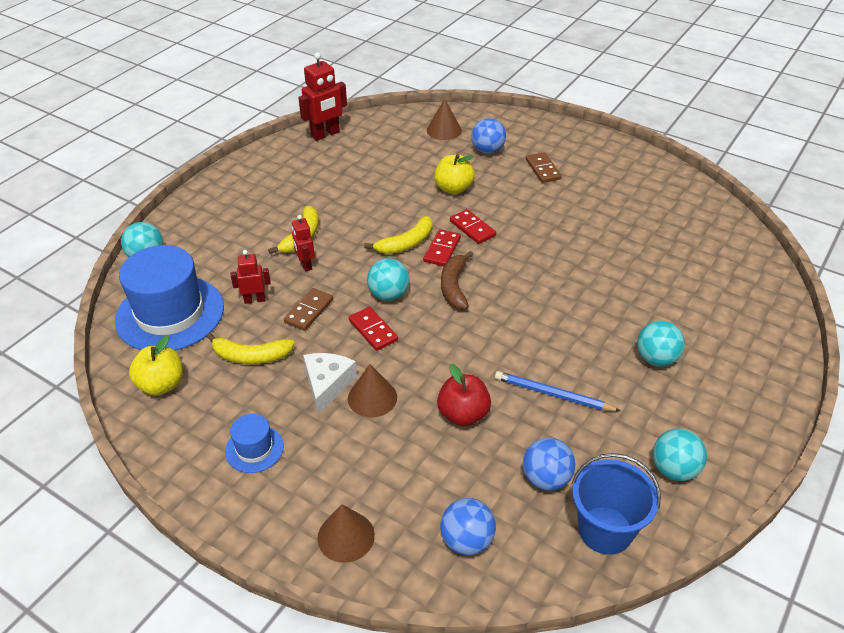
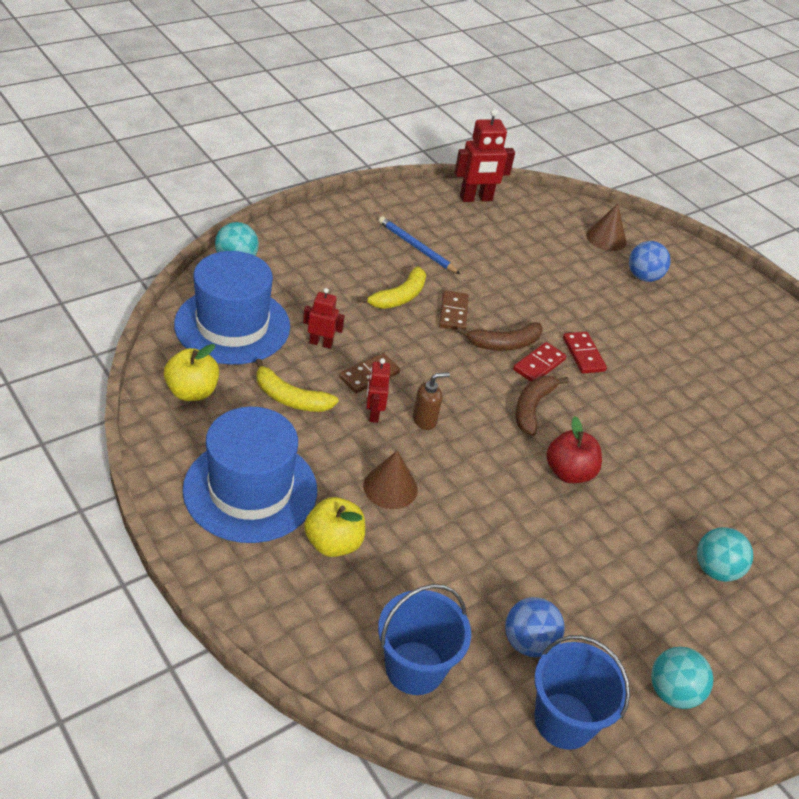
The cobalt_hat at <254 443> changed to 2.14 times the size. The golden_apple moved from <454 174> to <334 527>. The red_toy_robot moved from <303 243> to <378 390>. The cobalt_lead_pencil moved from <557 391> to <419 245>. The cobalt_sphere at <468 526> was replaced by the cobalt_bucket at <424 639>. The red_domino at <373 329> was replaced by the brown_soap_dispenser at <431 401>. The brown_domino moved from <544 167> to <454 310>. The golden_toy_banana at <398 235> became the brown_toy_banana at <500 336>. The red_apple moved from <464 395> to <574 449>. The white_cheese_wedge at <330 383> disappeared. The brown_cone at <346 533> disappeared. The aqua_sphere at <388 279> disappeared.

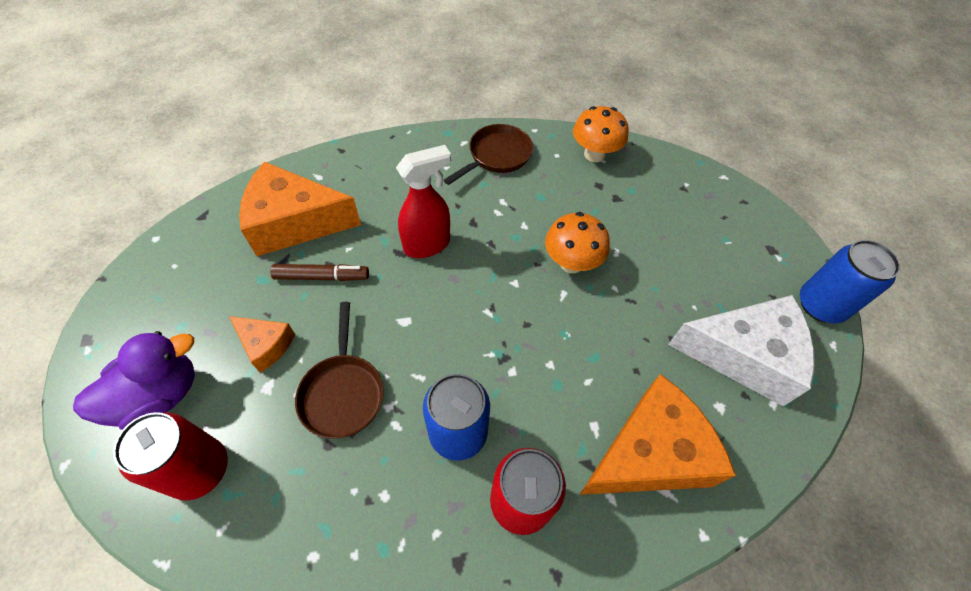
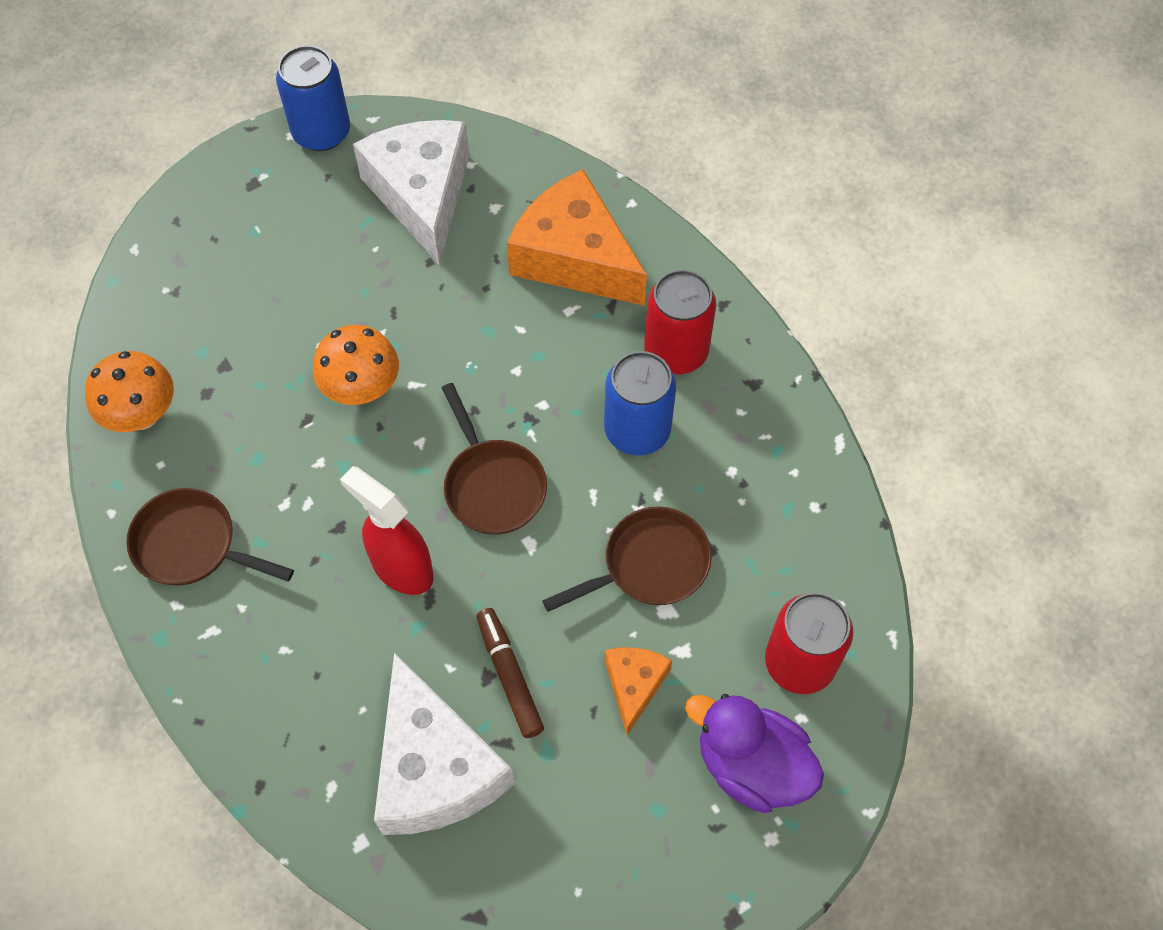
The orange_cheese_wedge at <300 209> became the white_cheese_wedge at <444 743>. The brown_skillet at <494 459> appeared.

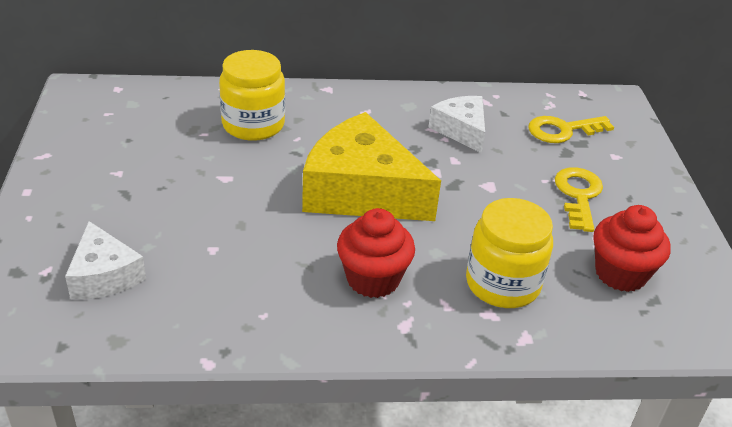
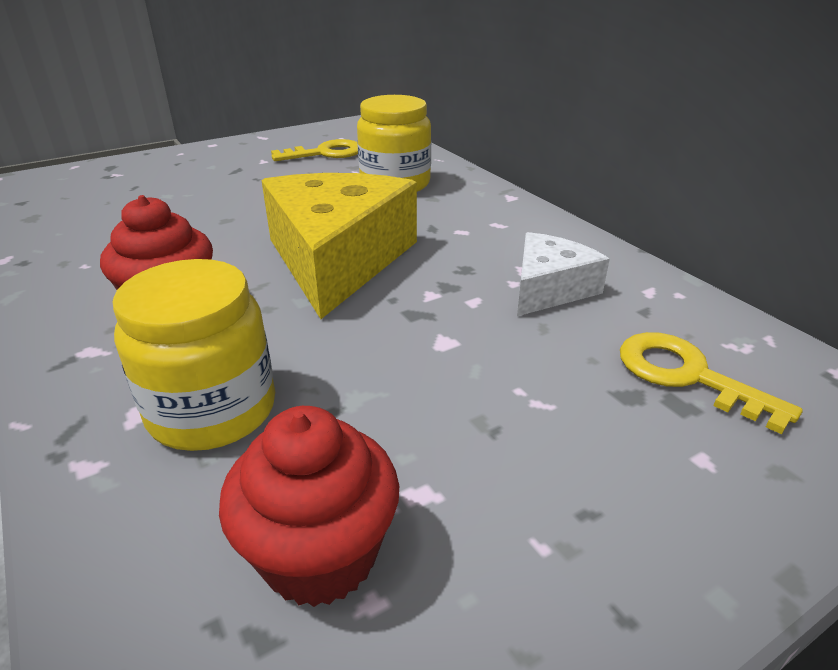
The golden_latchkey moved from <579 199> to <314 150>. The white_cheese_wedge at <105 260> disappeared.

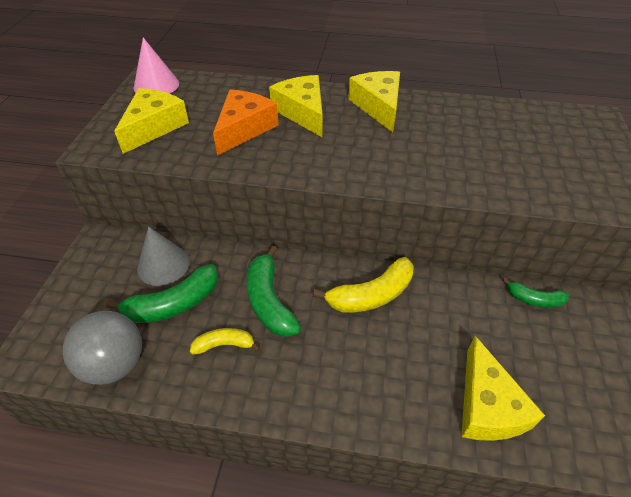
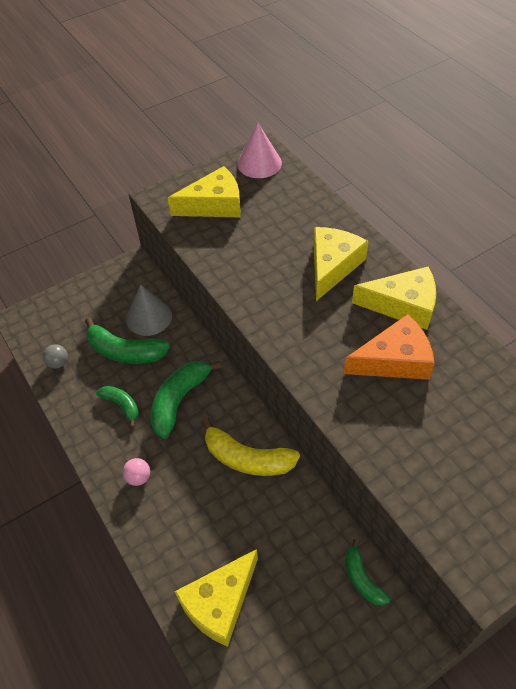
The gray_sphere at <102 348> changed to 0.44 times the size. The golden_toy_banana at <225 341> became the emerald_toy_banana at <117 407>. The rosy_sphere at <136 472> appeared. The orange_cheese_wedge moved from <246 123> to <389 347>. The golden_cheese_wedge at <374 101> turned 60 degrees clockwise.

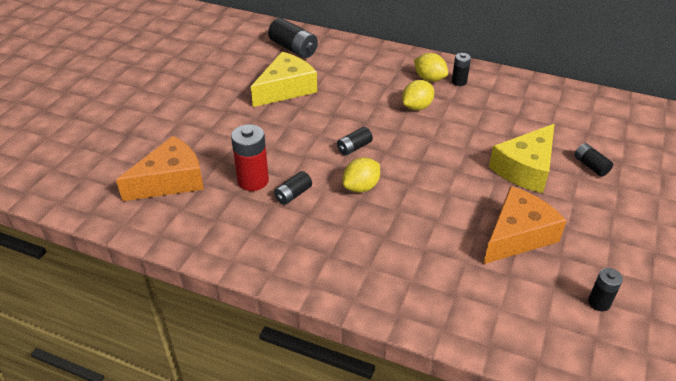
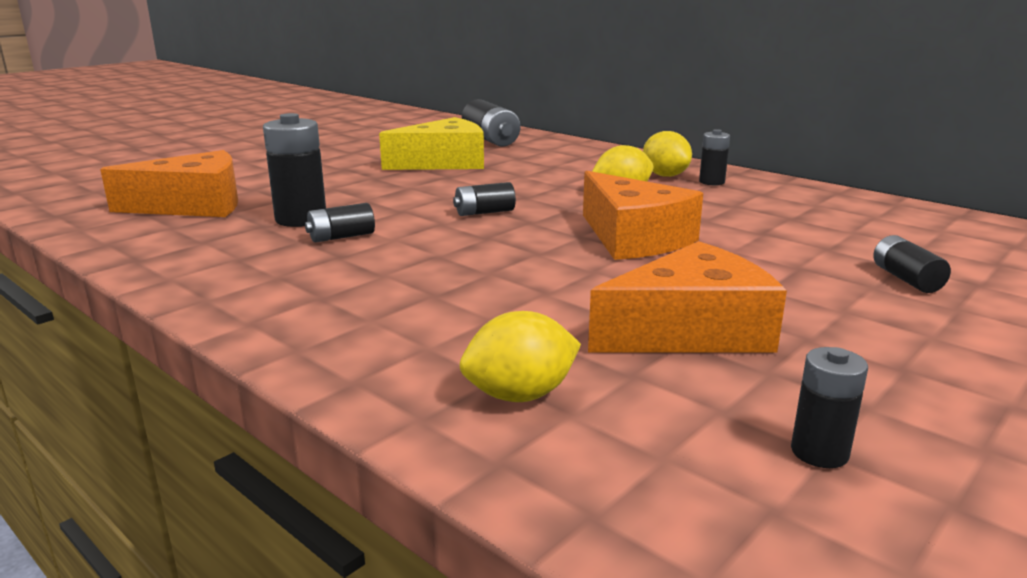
The red_AA_battery at <250 157> became the jet-black_AA_battery at <294 170>. The golden_citrus_fruit moved from <361 175> to <520 356>. The orange_cheese_wedge at <643 215> appeared. The golden_cheese_wedge at <521 158> disappeared.

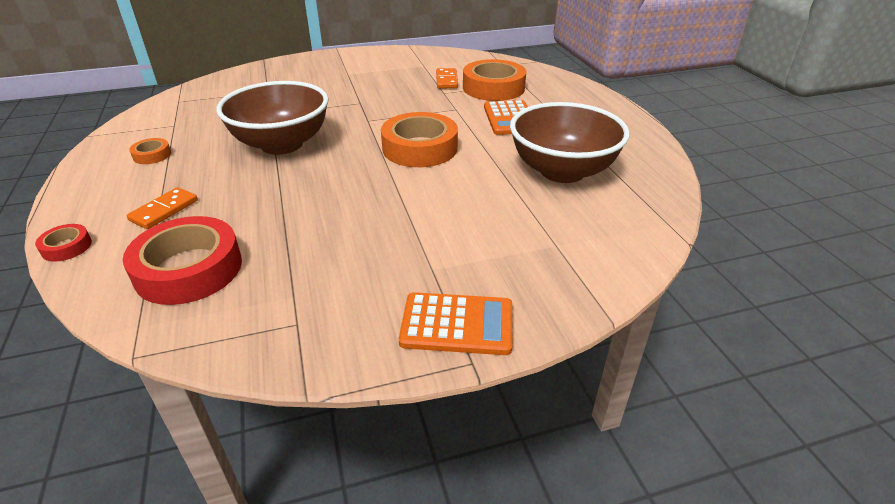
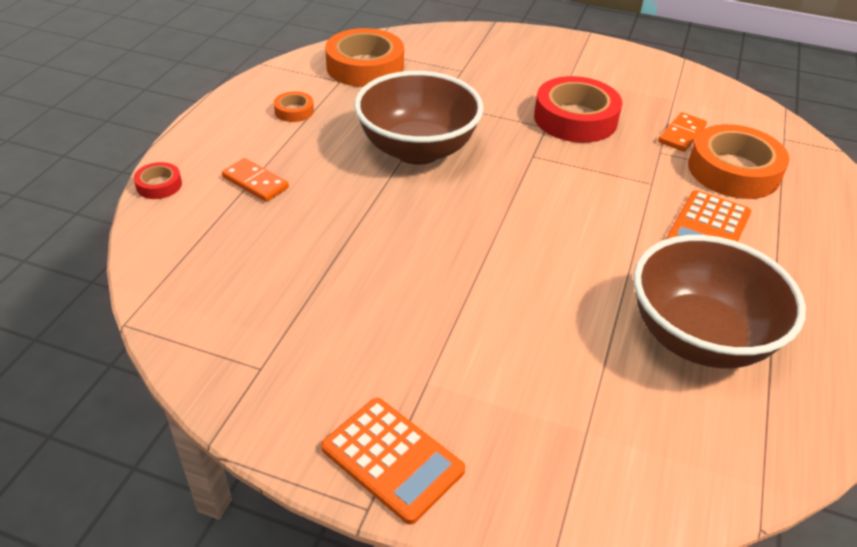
The orange_domino at <162 208> turned 60 degrees clockwise. The orange_roll_of_tape moved from <419 139> to <364 57>. The red_roll_of_tape moved from <182 260> to <578 109>.

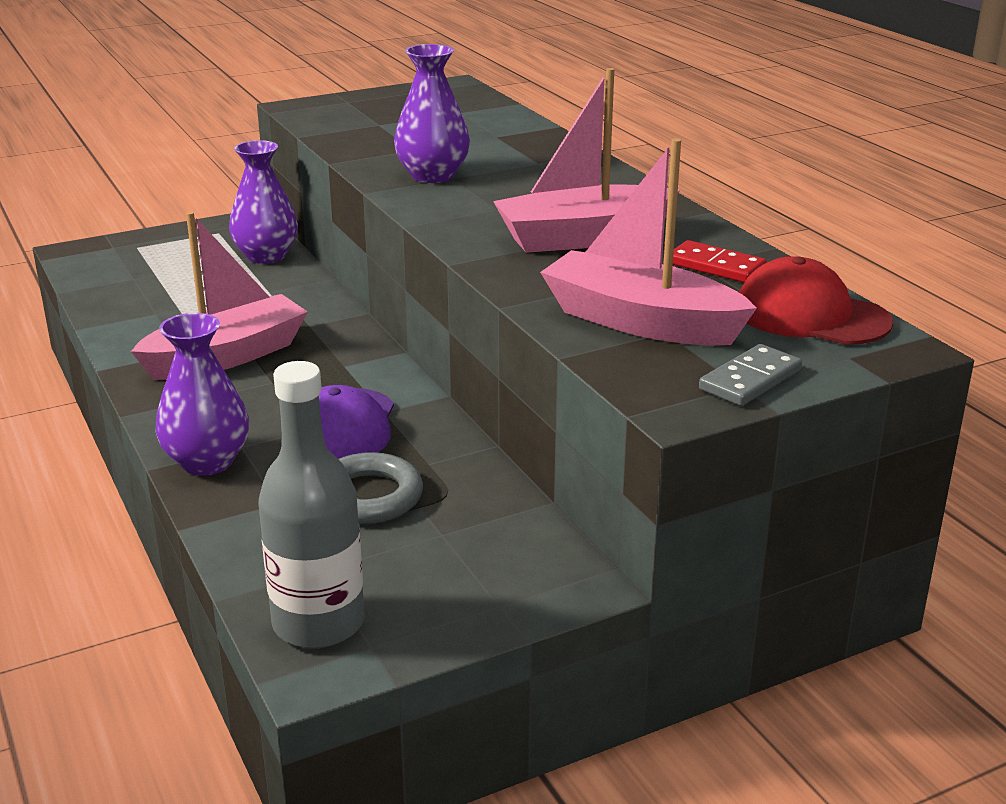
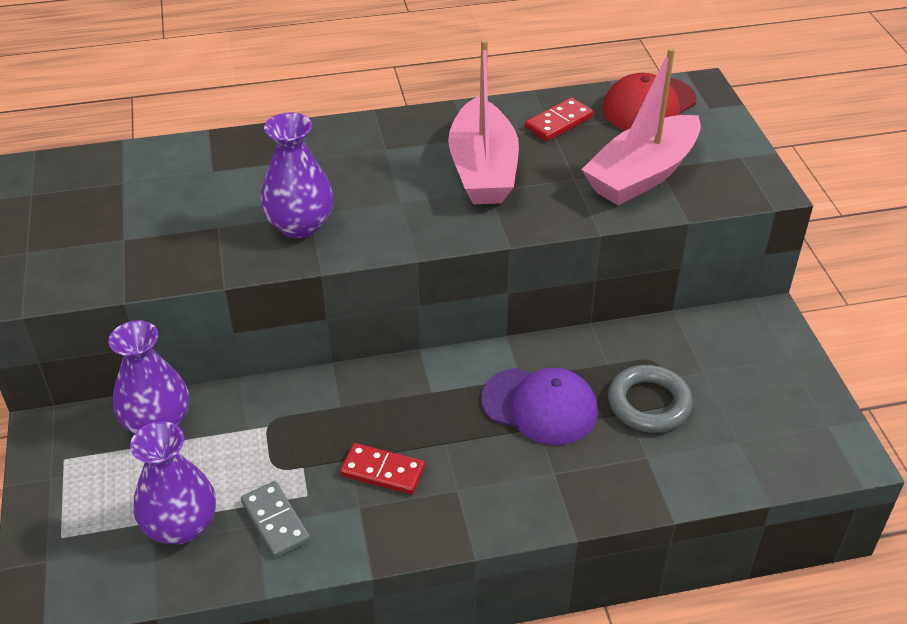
The violet_flower_vase moved from <202 394> to <173 483>. The gray_domino moved from <750 375> to <275 519>. The rosy_toy_boat at <219 295> was replaced by the red_domino at <382 468>. The gray_drink_bottle at <311 505> disappeared.

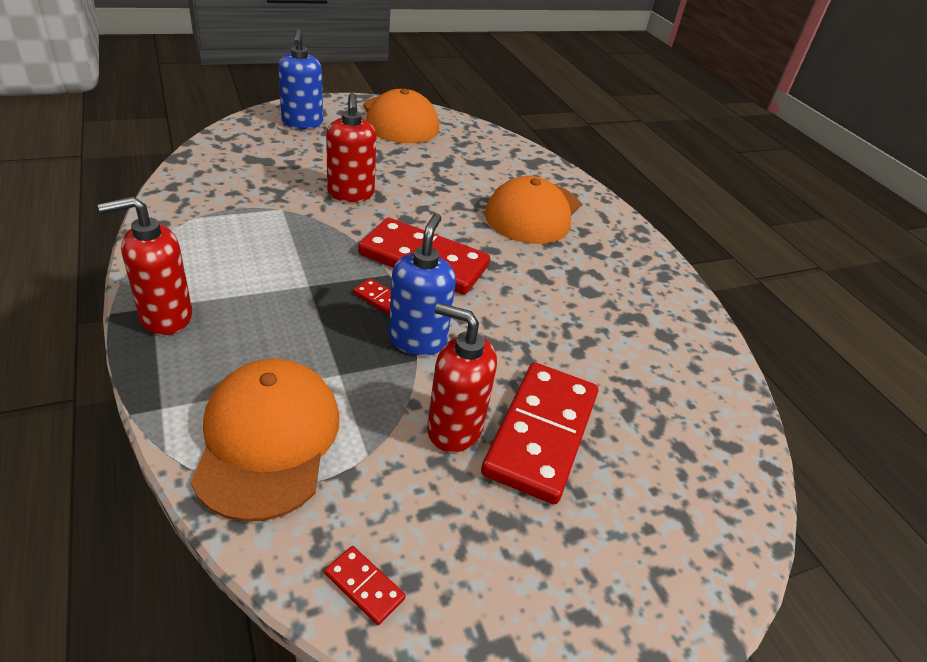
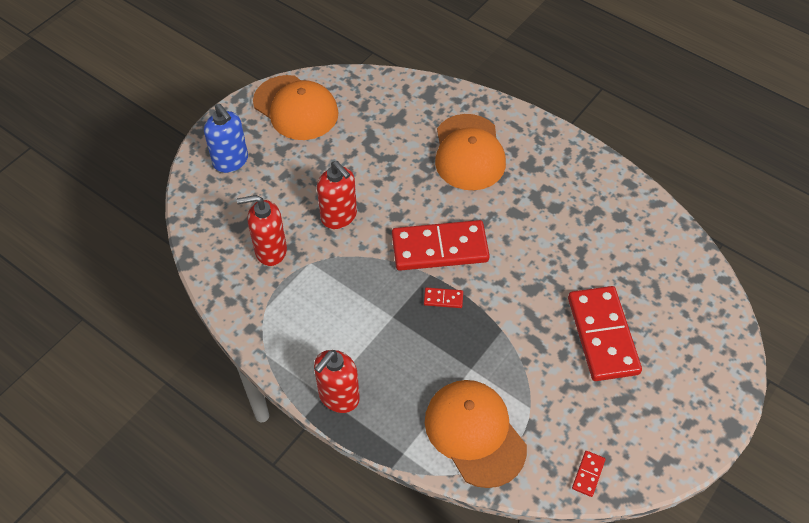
The red_soap_dispenser moved from <462 377> to <262 230>. The red_domino at <365 585> turned 75 degrees counterclockwise. The cobalt_soap_dispenser at <422 284> disappeared.

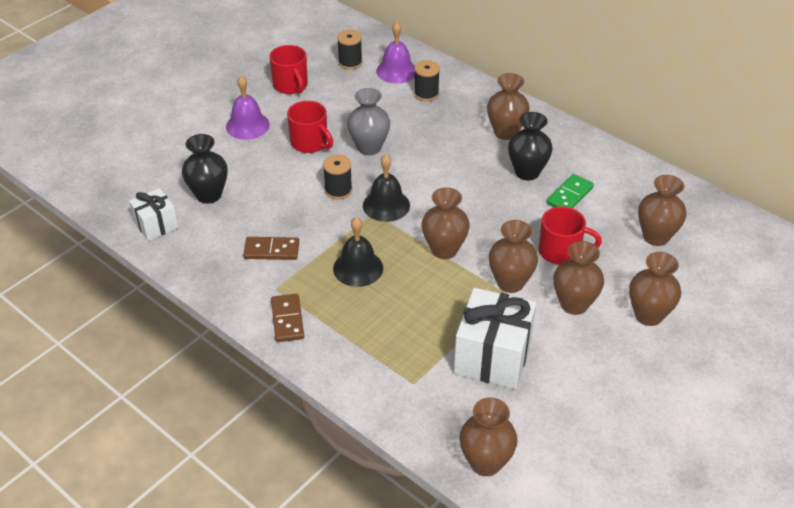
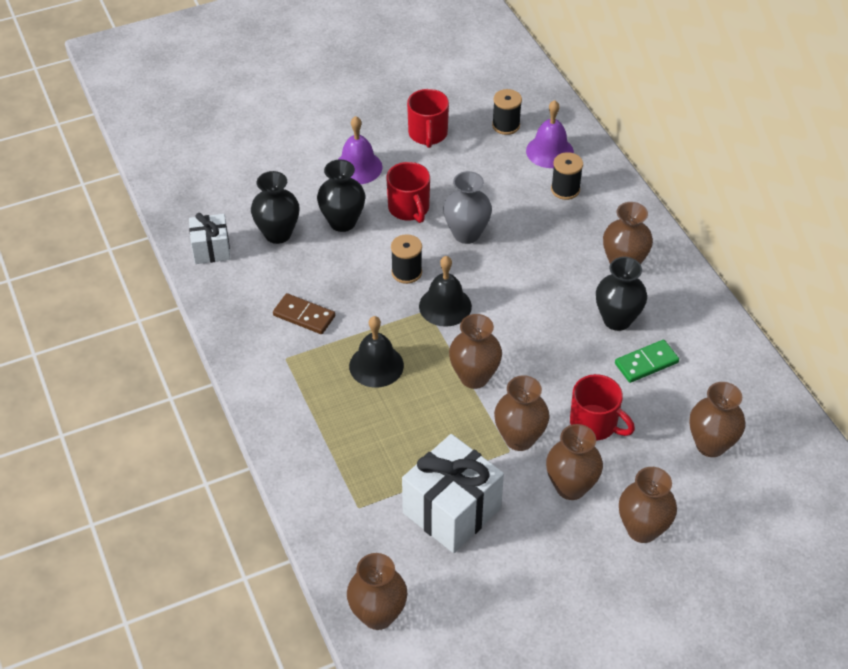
The jet-black_flower_vase at <341 195> appeared. The brown_domino at <287 318> disappeared.

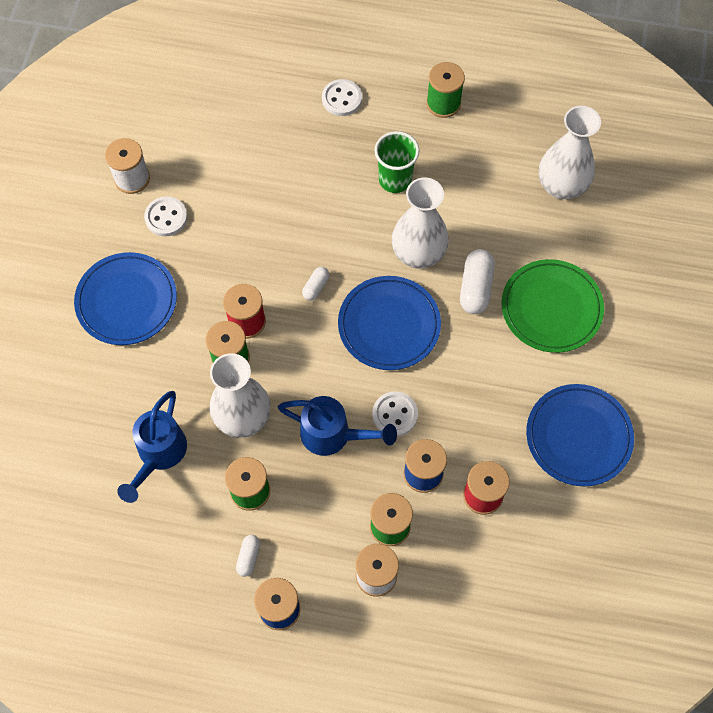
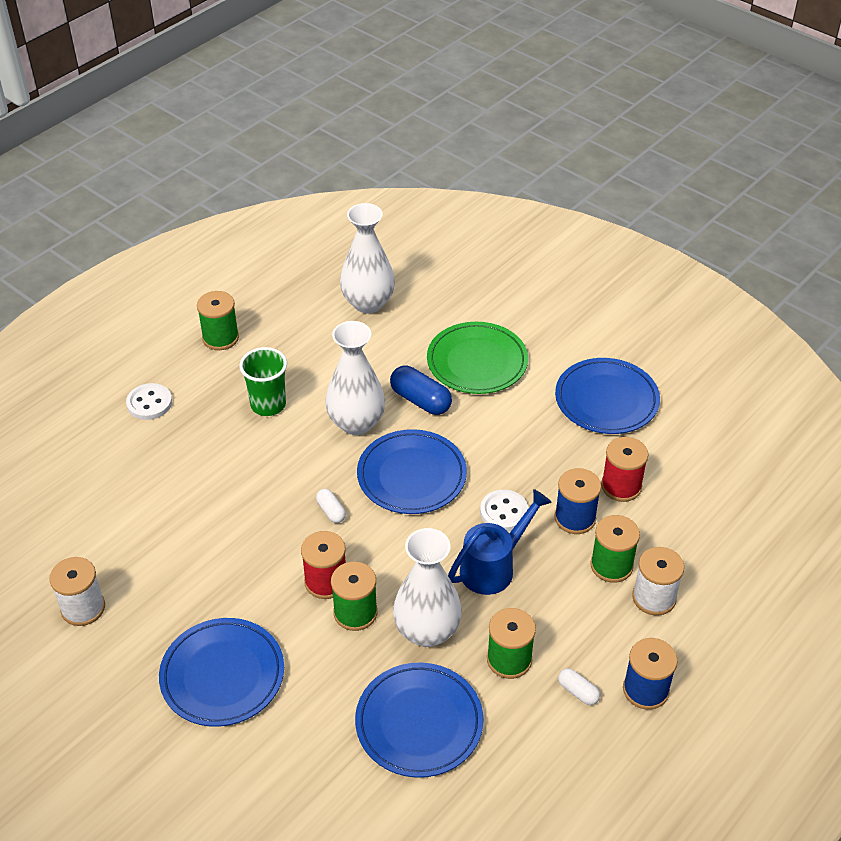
The cobalt_watering_pot at <152 447> was replaced by the cobalt_dinner_plate at <419 720>. The white_pill at <477 281> became the cobalt_pill at <421 390>. The white_button at <166 216> disappeared.

